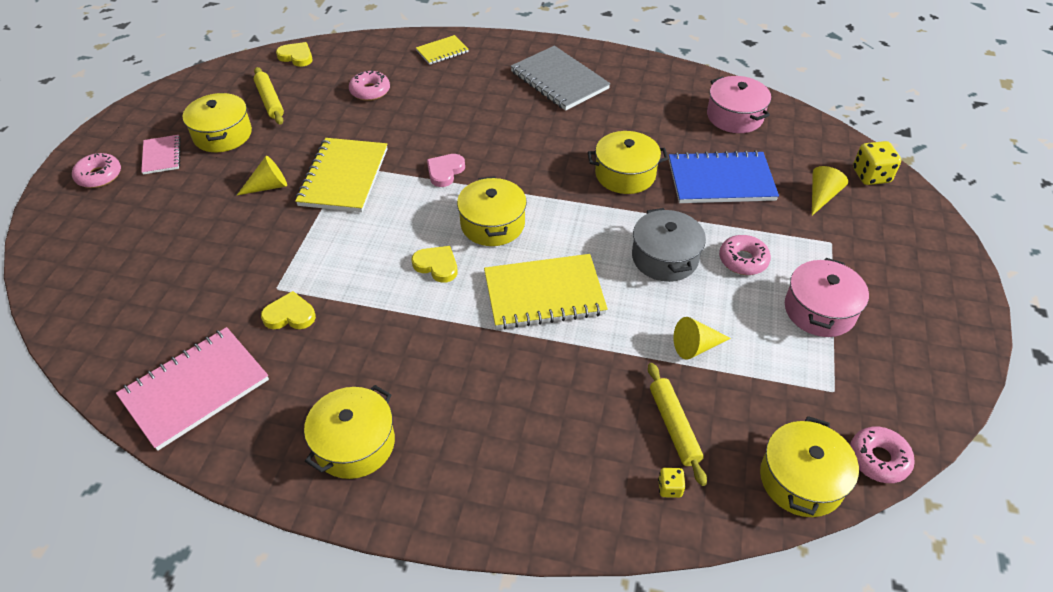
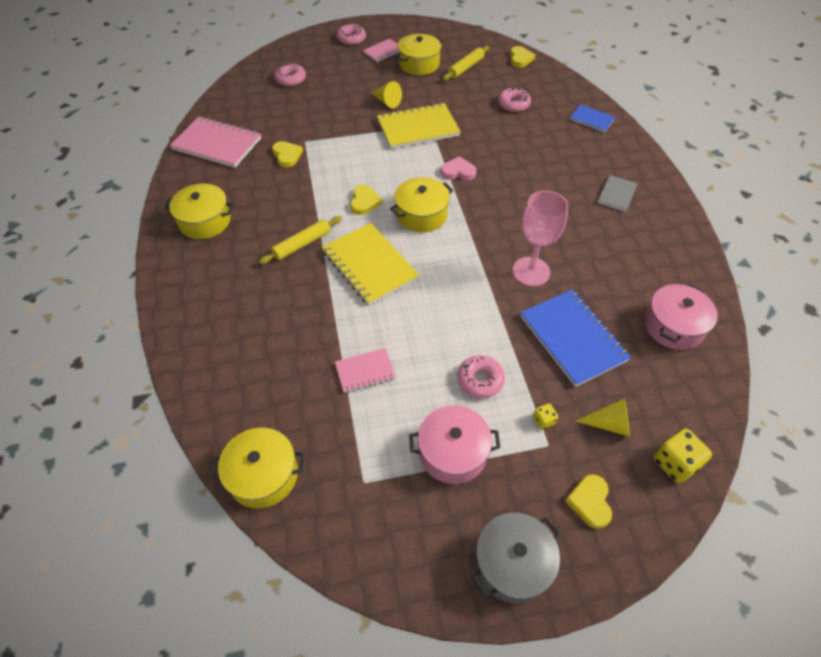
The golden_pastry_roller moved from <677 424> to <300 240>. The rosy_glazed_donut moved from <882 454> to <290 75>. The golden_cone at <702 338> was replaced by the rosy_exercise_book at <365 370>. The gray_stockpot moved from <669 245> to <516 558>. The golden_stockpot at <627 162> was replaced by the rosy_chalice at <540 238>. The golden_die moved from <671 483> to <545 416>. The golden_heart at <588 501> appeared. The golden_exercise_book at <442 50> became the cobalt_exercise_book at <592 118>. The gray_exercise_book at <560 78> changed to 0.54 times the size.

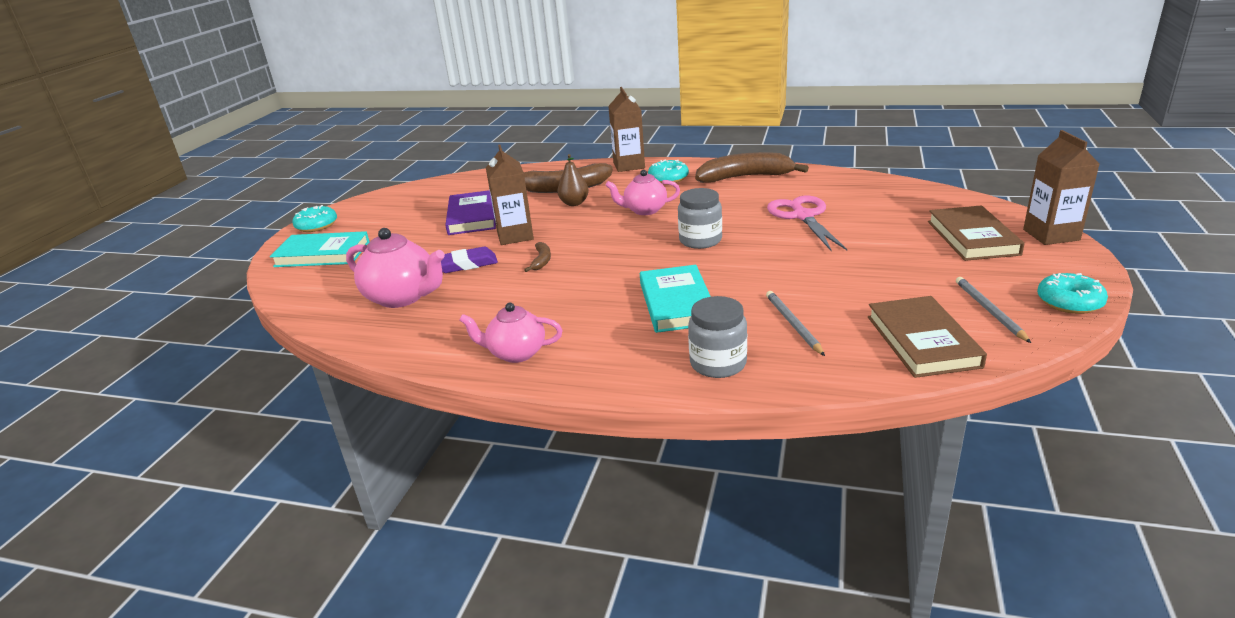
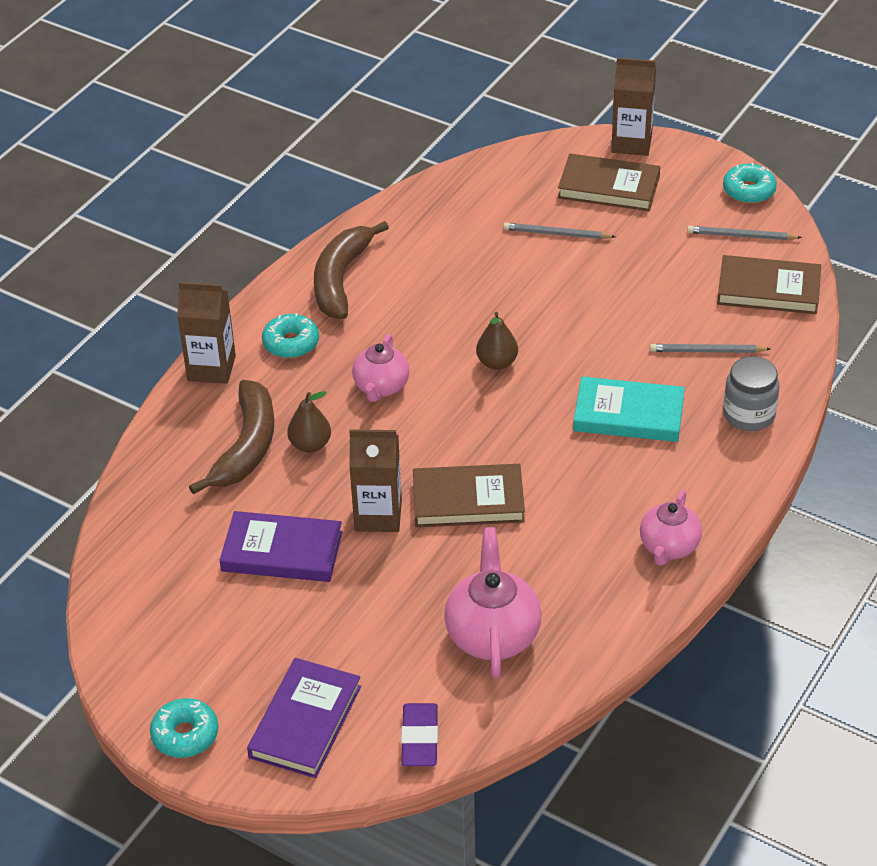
The aqua_book at <320 249> became the violet_book at <304 718>. The violet_eraser moved from <469 260> to <419 734>. The brown_toy_banana at <537 257> was replaced by the brown_book at <469 495>. The rosy_china_teapot at <395 268> turned 45 degrees counterclockwise. The gray_preserve_jar at <700 218> was replaced by the brown_pear at <497 341>. The gray_lead_pencil at <559 230> appeared. The rosy_scissors at <807 223> disappeared.

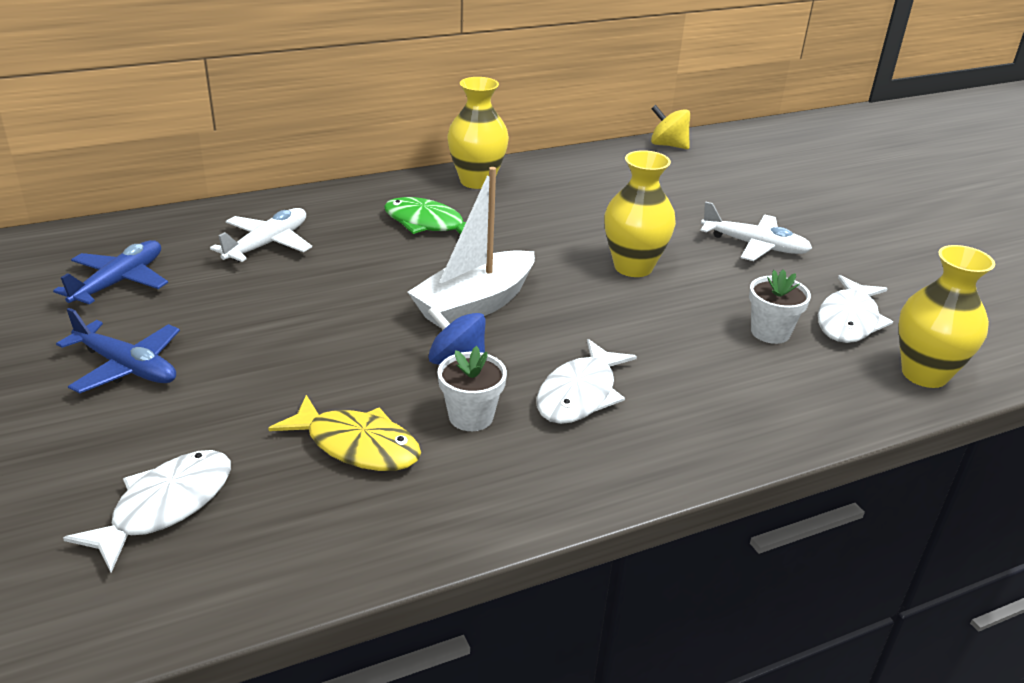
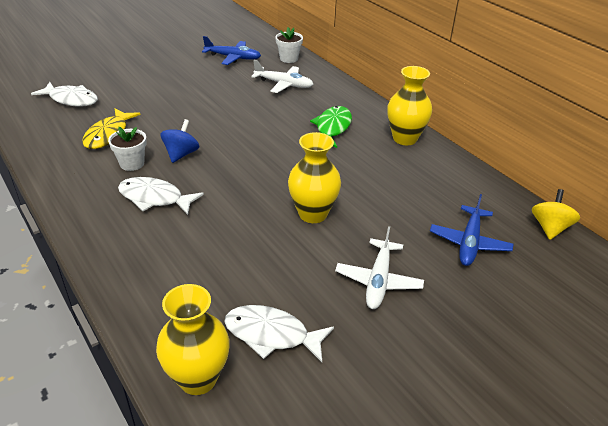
The white_plant_pot moved from <780 306> to <289 45>. The cobalt_toy_plane moved from <118 351> to <471 230>. The white_toy_boat at <471 248> disappeared.

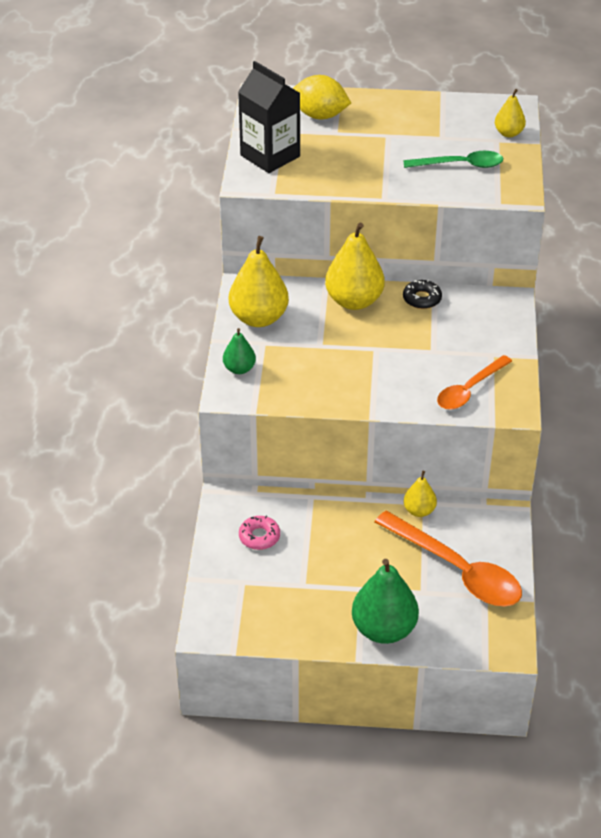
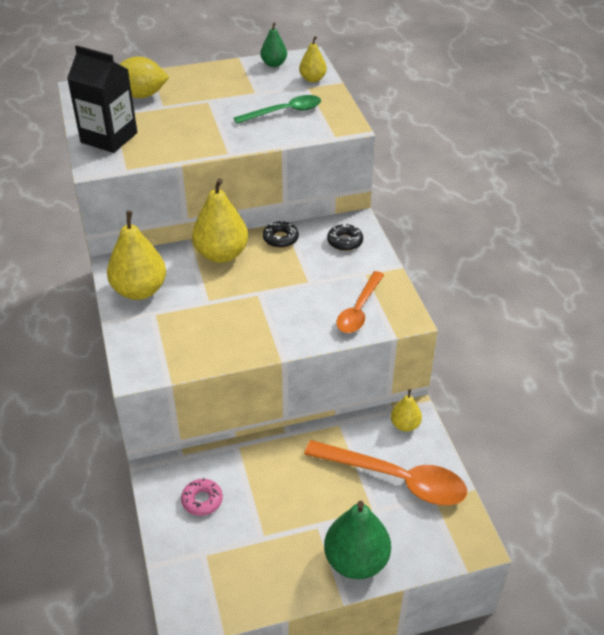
The emerald_pear moved from <239 351> to <273 44>. The jet-black_glazed_donut at <345 237> appeared. The golden_pear moved from <420 494> to <406 410>.

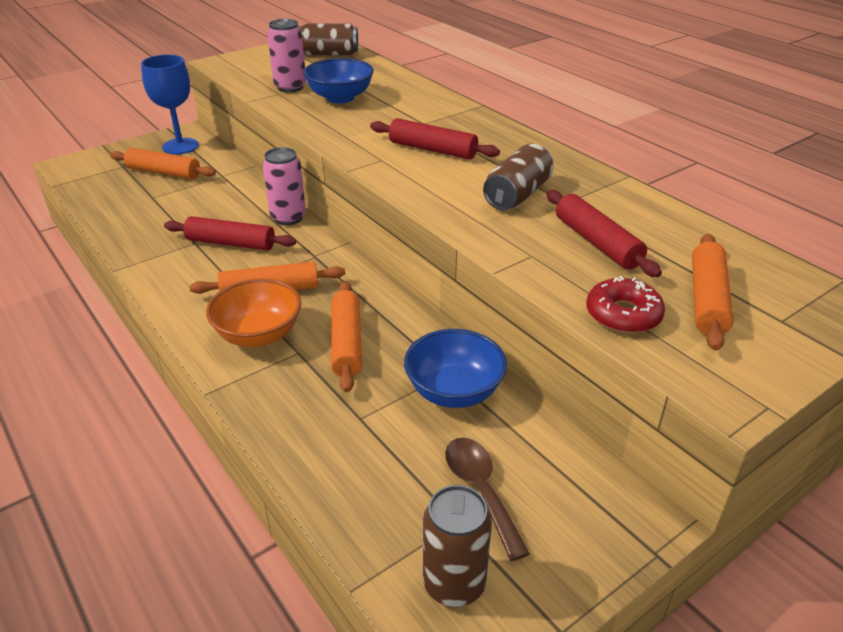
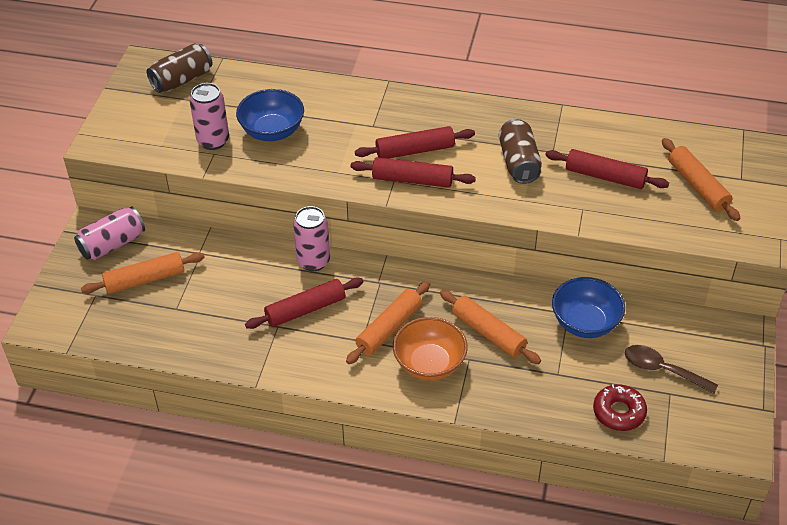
The cobalt_chalice at <170 104> was replaced by the rosy_tin at <109 233>. The red_pastry_roller at <413 172> appeared. The red_glazed_donut moved from <625 304> to <620 407>. The brown_tin at <457 546> disappeared.

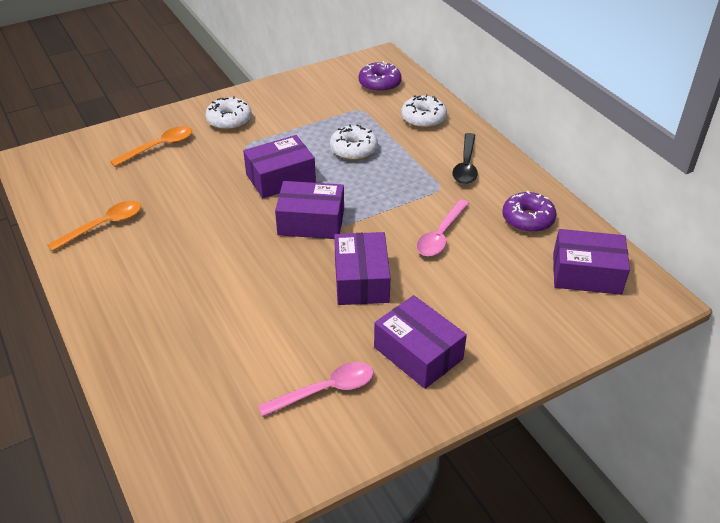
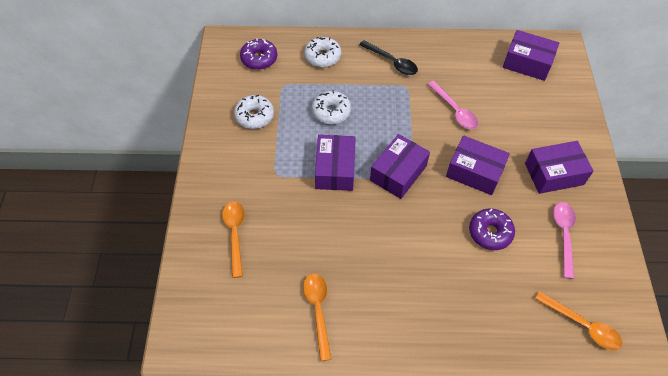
The white_glazed_donut moved from <228 113> to <254 112>. The violet_glazed_donut moved from <529 212> to <492 229>. The violet_package at <591 262> turned 75 degrees clockwise. The orange_spoon at <578 320> appeared.

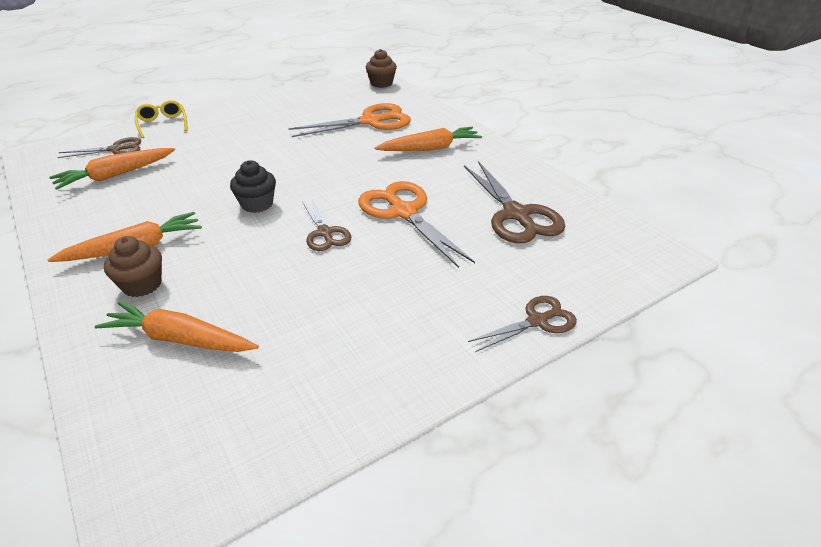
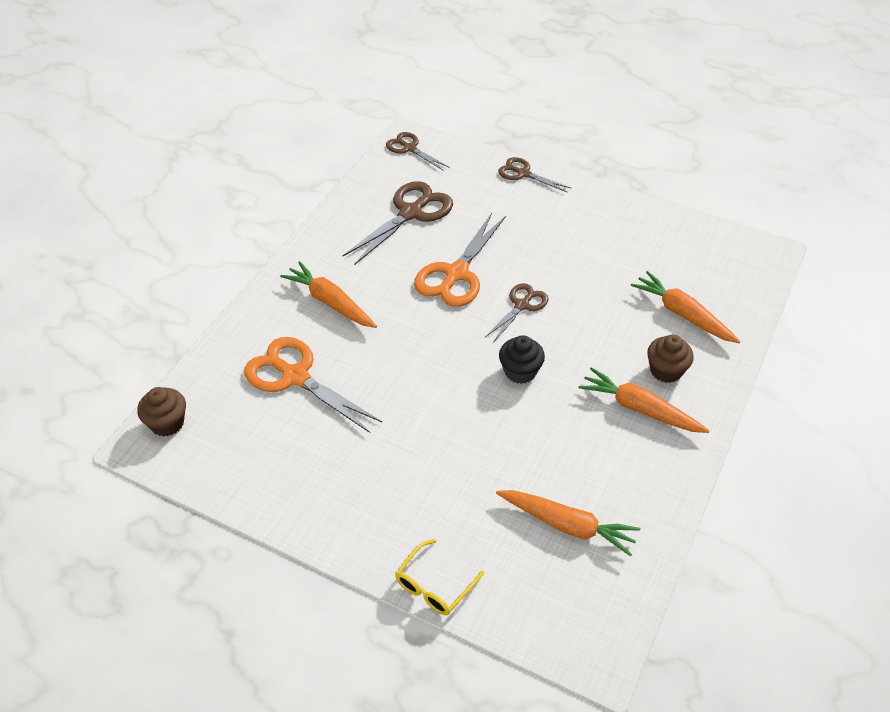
The brown_scissors moved from <99 147> to <418 151>. The orange_toy_carrot at <177 327> turned 150 degrees clockwise.

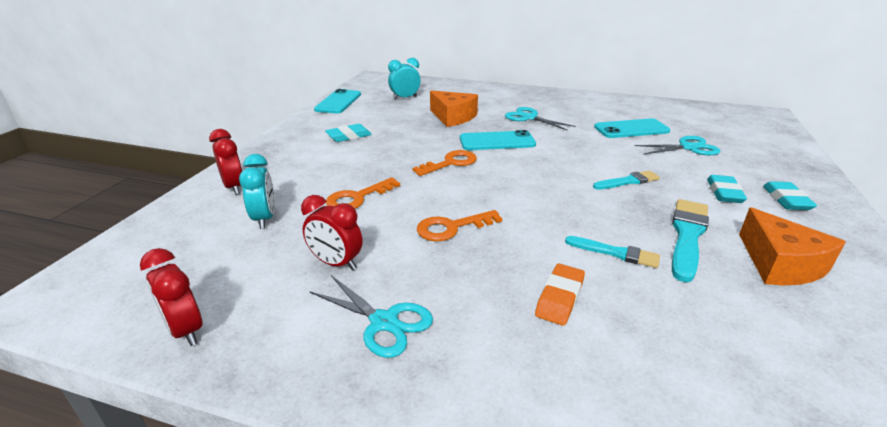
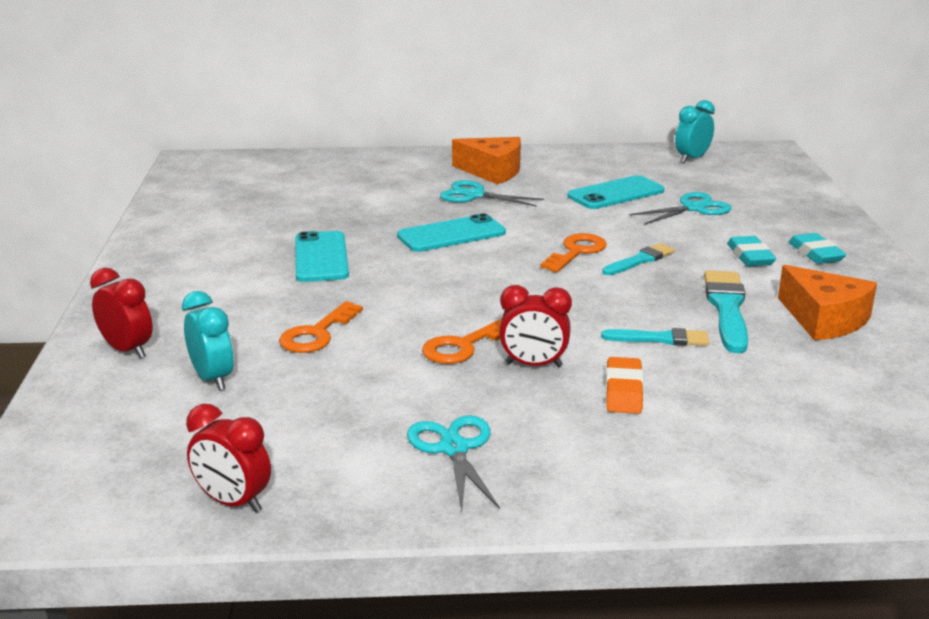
The aqua_smartphone moved from <337 101> to <322 256>. The aqua_scissors at <371 316> turned 120 degrees counterclockwise. The orange_cheese_wedge moved from <454 108> to <486 161>. The red_alarm_clock moved from <332 232> to <535 326>. The orange_latchkey moved from <444 163> to <573 252>. The aqua_alarm_clock moved from <404 79> to <695 131>. The aqua_eraser at <348 133> disappeared.

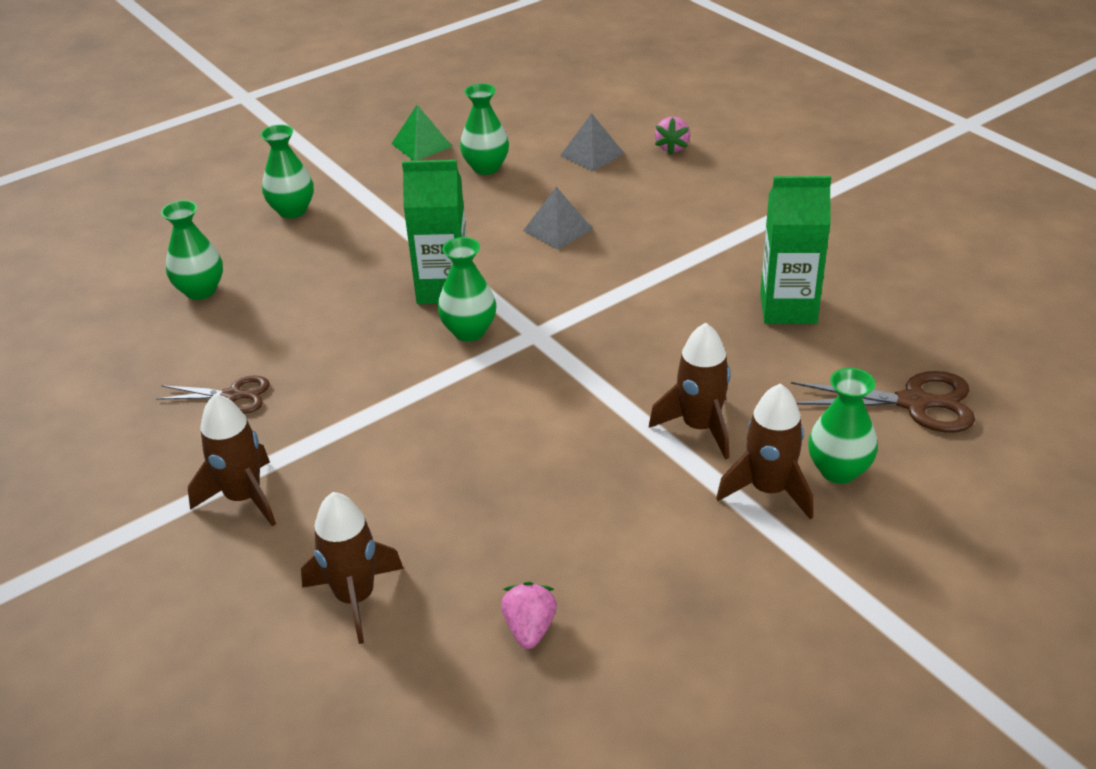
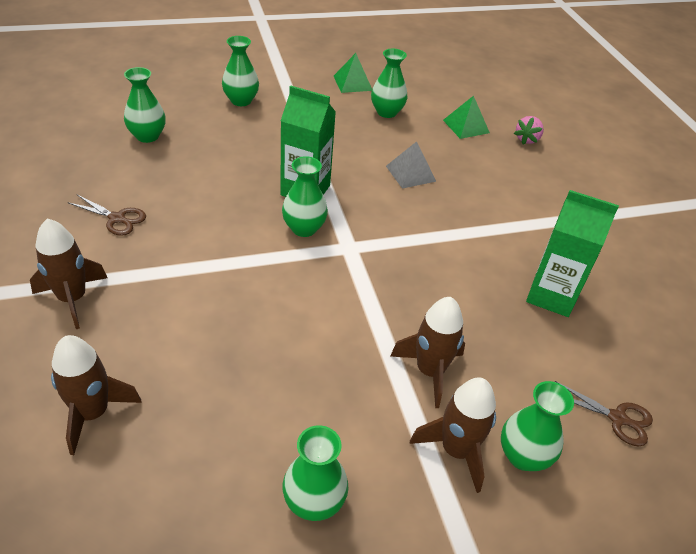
The emerald_flower_vase at <316 473> appeared. The gray_pyramid_shape at <592 142> became the emerald_pyramid_shape at <466 117>. The brown_scissors at <883 401> changed to 0.65 times the size. The rosy_toy_strawberry at <529 615> disappeared.

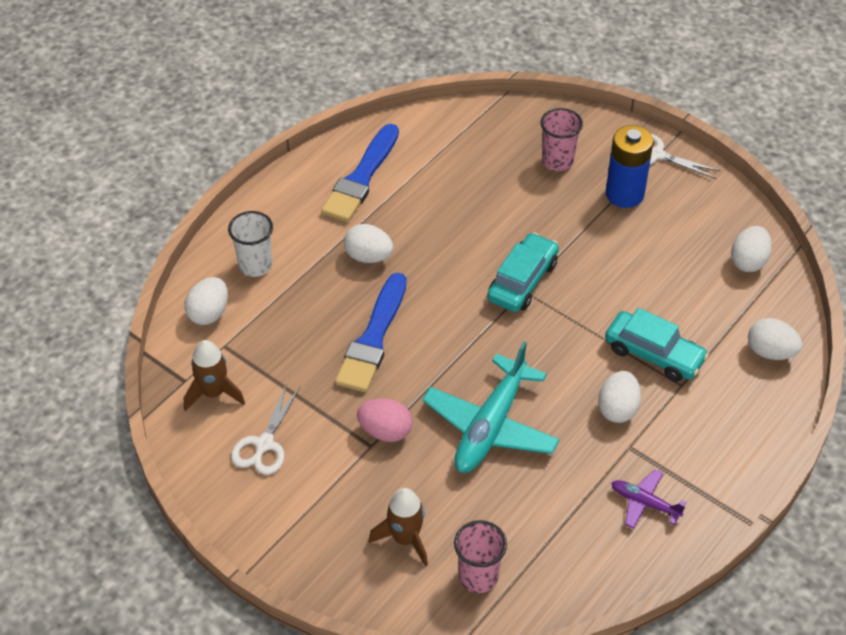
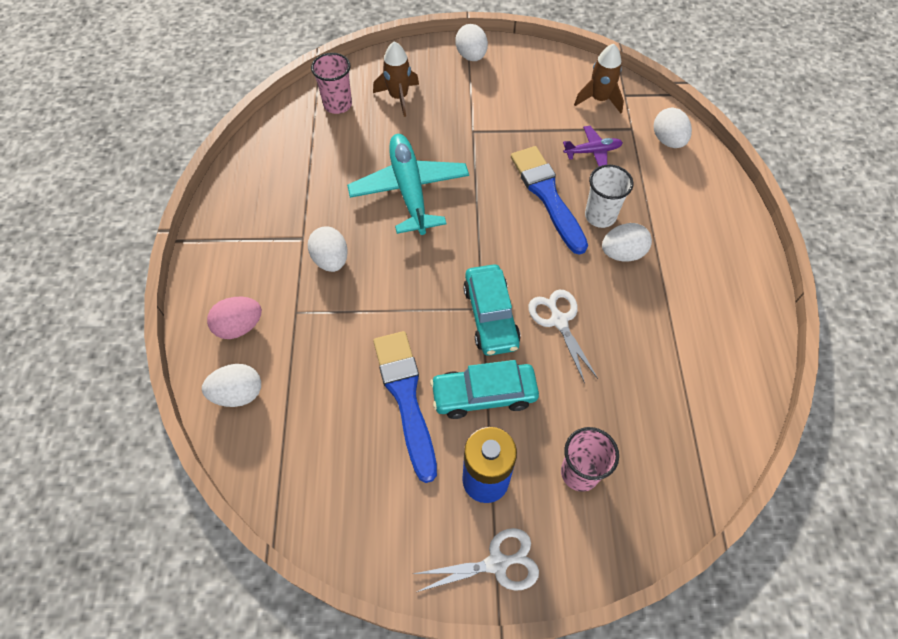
The rosy_egg moved from <385 420> to <234 318>. The cobalt_paintbrush moved from <360 173> to <405 407>. The aqua_toy_car moved from <657 345> to <484 389>. The white_egg moved from <751 249> to <471 42>. The white_scissors moved from <265 429> to <563 337>. The violet_toy_plane moved from <648 499> to <593 146>. The white_tumbler moved from <250 244> to <609 196>.

